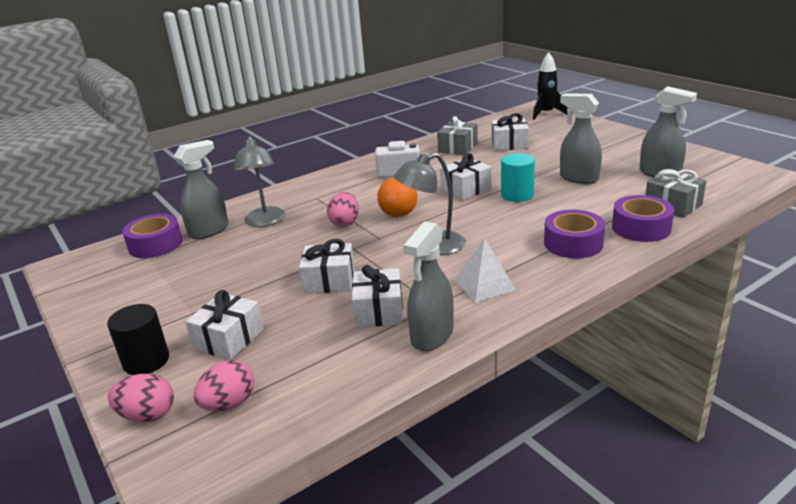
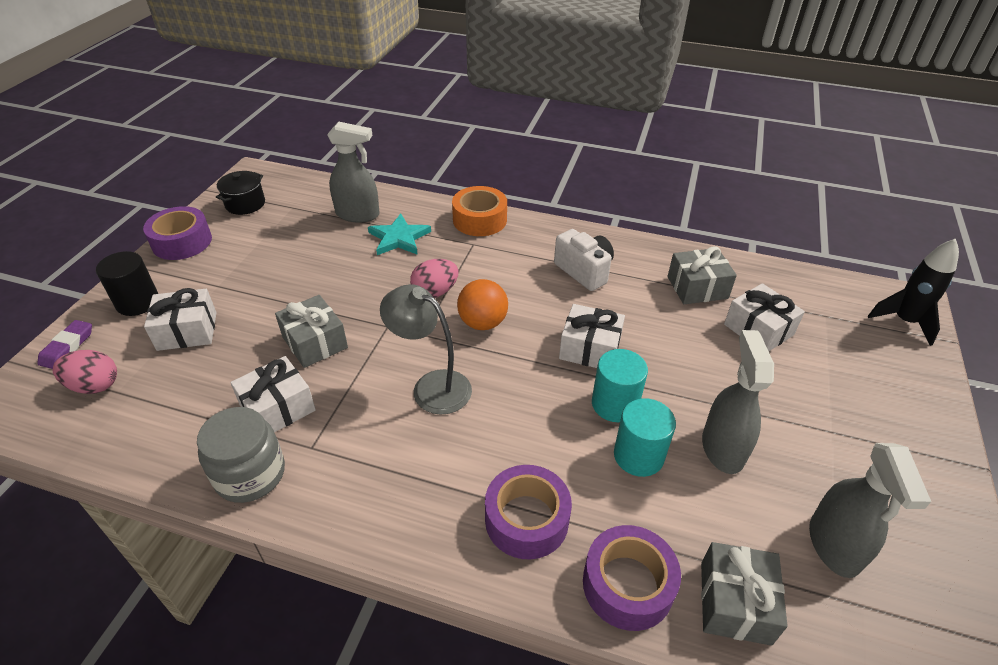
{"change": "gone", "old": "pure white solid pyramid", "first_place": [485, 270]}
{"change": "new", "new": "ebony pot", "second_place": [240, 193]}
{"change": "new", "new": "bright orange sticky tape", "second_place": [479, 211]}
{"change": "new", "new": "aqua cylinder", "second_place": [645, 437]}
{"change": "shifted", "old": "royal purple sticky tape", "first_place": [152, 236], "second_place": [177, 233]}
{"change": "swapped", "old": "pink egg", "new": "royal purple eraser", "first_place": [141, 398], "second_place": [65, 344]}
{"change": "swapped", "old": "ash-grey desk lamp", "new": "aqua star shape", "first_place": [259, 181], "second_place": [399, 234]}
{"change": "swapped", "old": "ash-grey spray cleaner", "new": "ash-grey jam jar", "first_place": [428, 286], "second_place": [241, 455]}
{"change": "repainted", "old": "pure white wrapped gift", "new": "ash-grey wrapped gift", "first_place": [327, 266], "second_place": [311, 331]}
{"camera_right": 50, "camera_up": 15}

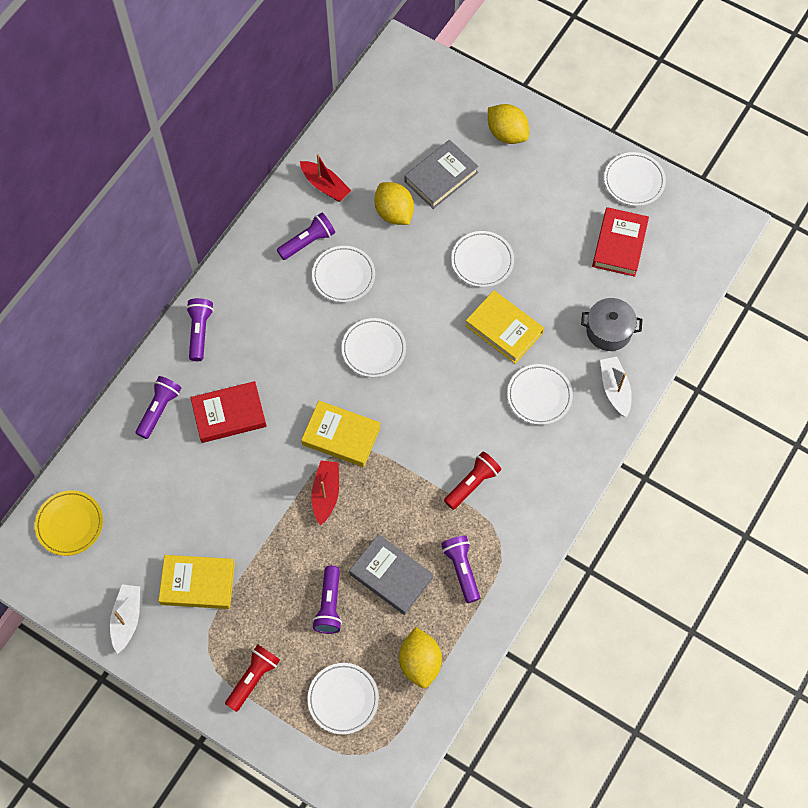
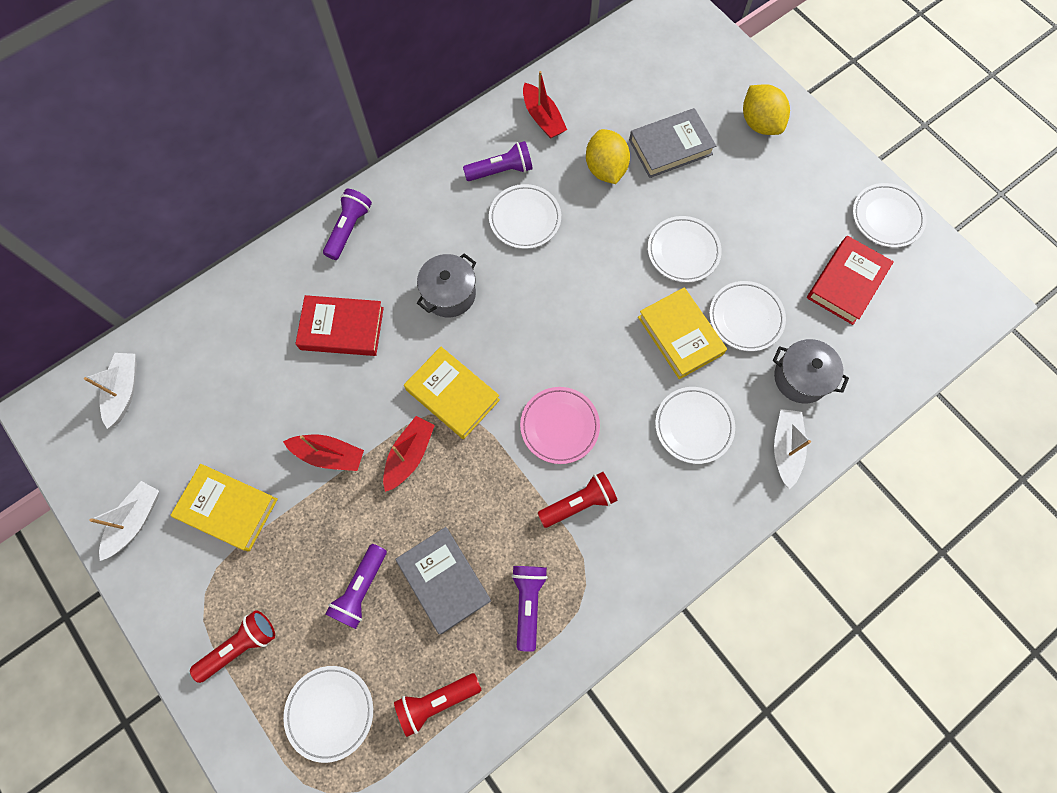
{"change": "gone", "old": "royal purple flashlight", "first_place": [158, 407]}
{"change": "new", "new": "red toy boat", "second_place": [323, 453]}
{"change": "new", "new": "ash-grey pot", "second_place": [446, 285]}
{"change": "new", "new": "pink plate", "second_place": [560, 425]}
{"change": "shifted", "old": "pure white plate", "first_place": [373, 347], "second_place": [747, 316]}
{"change": "swapped", "old": "bright yellow plate", "new": "pure white toy boat", "first_place": [69, 523], "second_place": [110, 391]}
{"change": "swapped", "old": "bright yellow lemon", "new": "red flashlight", "first_place": [420, 657], "second_place": [437, 705]}
{"camera_right": 20, "camera_up": 5}

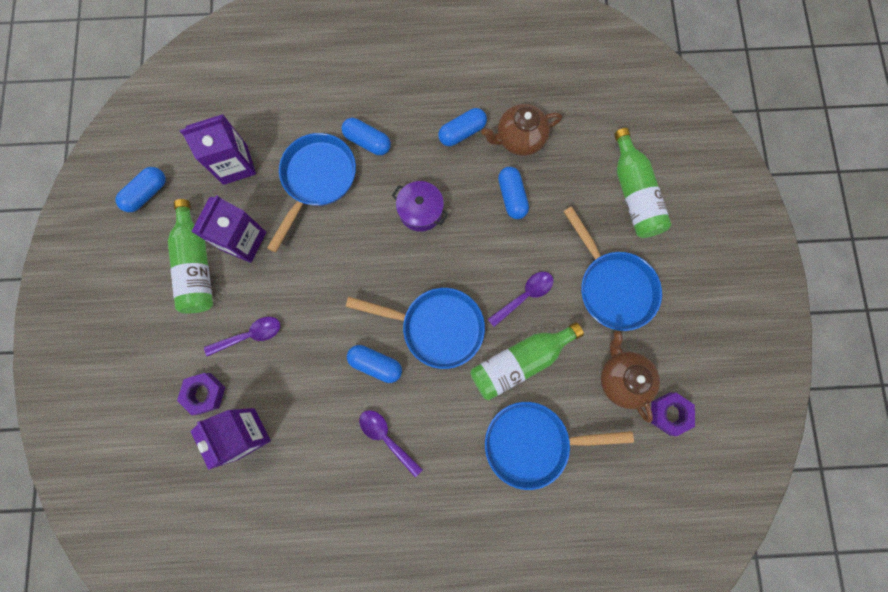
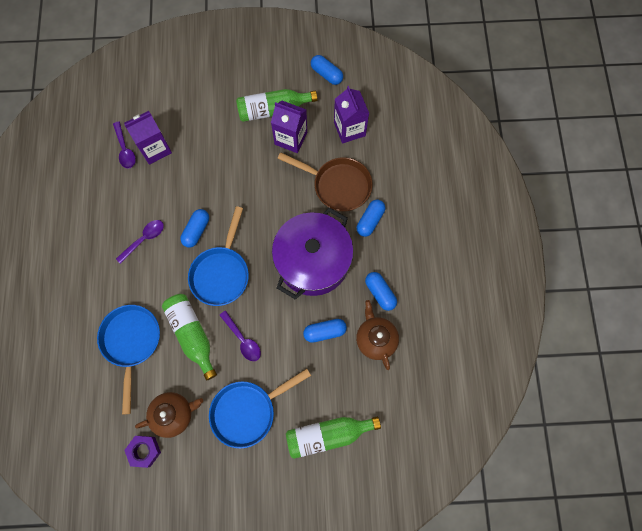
{"change": "gone", "old": "royal purple hexagon nut", "first_place": [201, 394]}
{"change": "shifted", "old": "royal purple spoon", "first_place": [242, 336], "second_place": [124, 144]}
{"change": "repainted", "old": "blue frying pan", "new": "dark brown frying pan", "first_place": [311, 192], "second_place": [325, 182]}
{"change": "scaled", "old": "royal purple pot", "first_place": [420, 206], "second_place": [313, 253], "factor": 2.14}
{"camera_right": 90, "camera_up": -5}

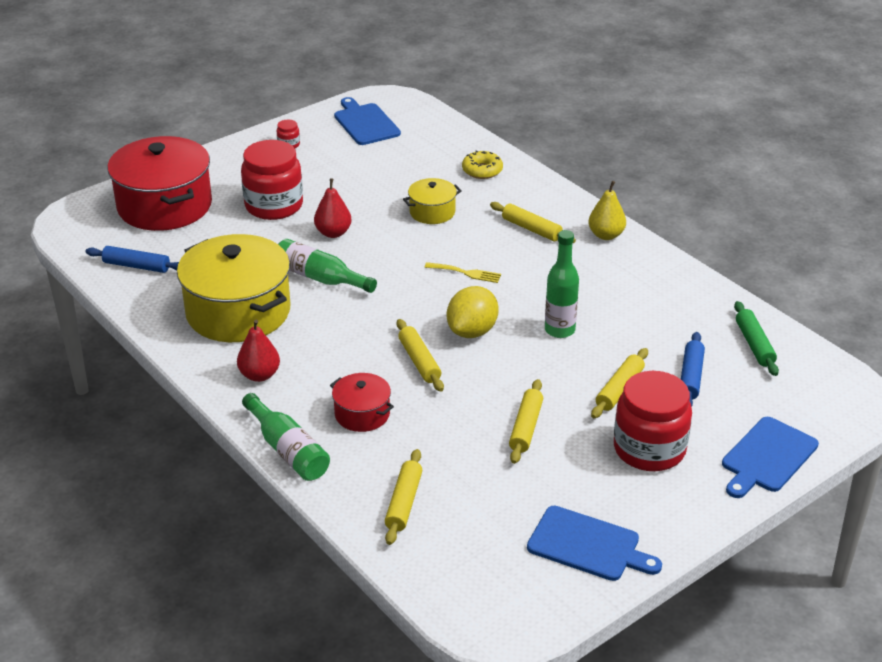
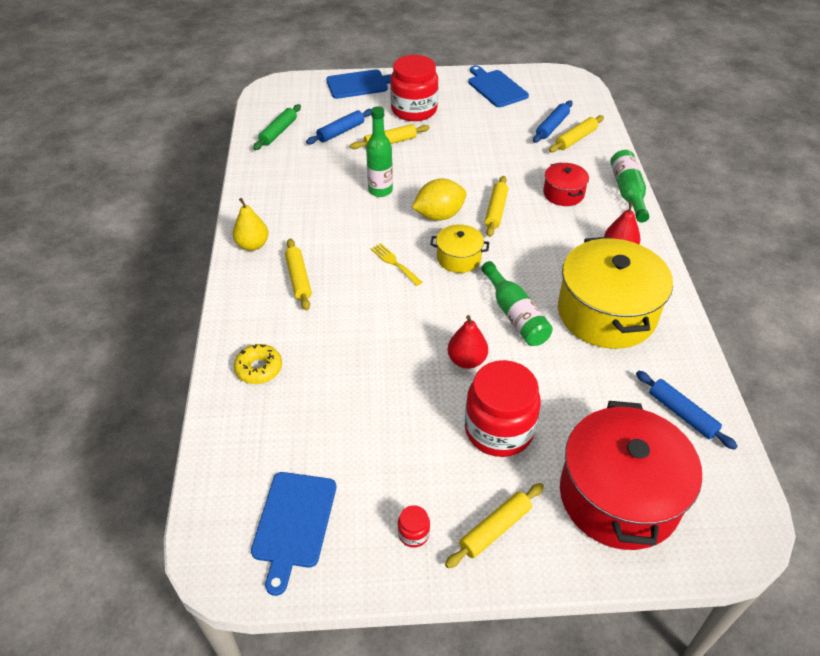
{"change": "new", "new": "blue pastry roller", "second_place": [553, 121]}
{"change": "shifted", "old": "bright yellow pot", "first_place": [432, 201], "second_place": [460, 248]}
{"change": "shifted", "old": "bright yellow pastry roller", "first_place": [526, 421], "second_place": [494, 525]}
{"camera_right": -145, "camera_up": 10}

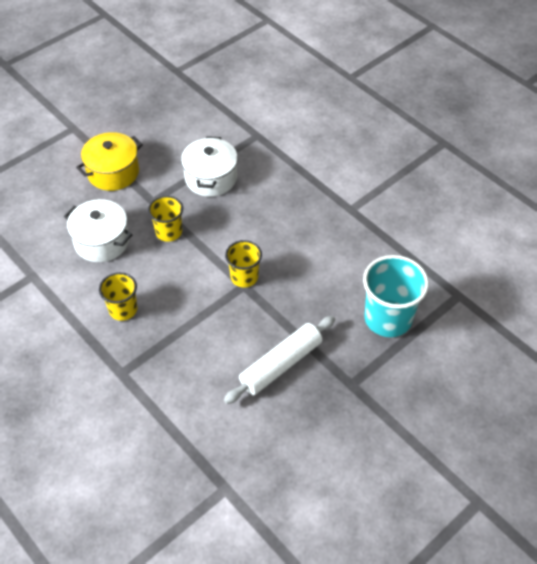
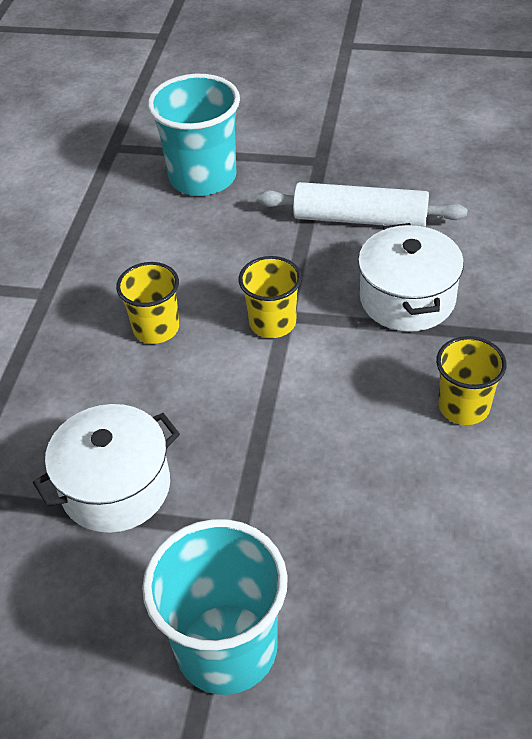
{"change": "shifted", "old": "pure white pot", "first_place": [98, 230], "second_place": [411, 277]}
{"change": "shifted", "old": "bright yellow tumbler", "first_place": [165, 219], "second_place": [147, 303]}
{"change": "swapped", "old": "bright yellow pot", "new": "aqua tumbler", "first_place": [109, 161], "second_place": [215, 607]}
{"camera_right": -125, "camera_up": -5}

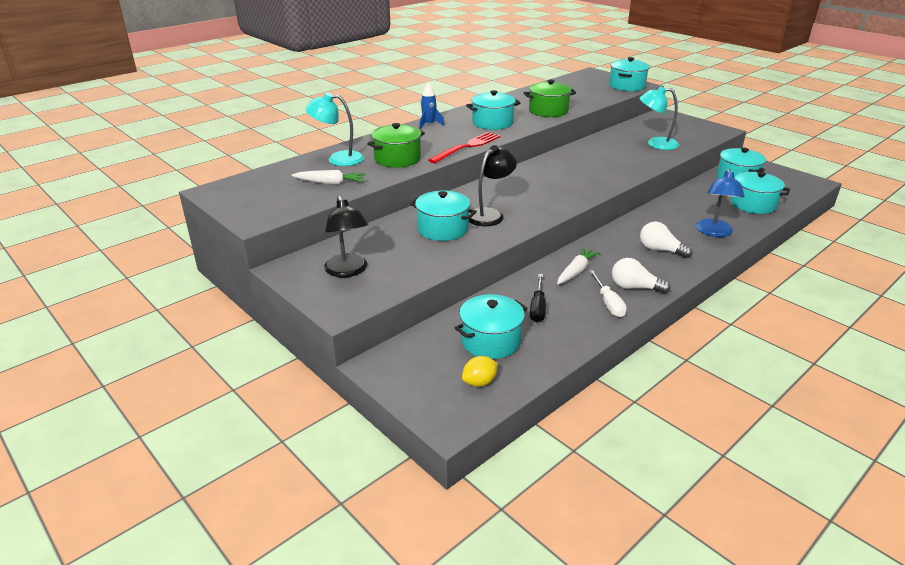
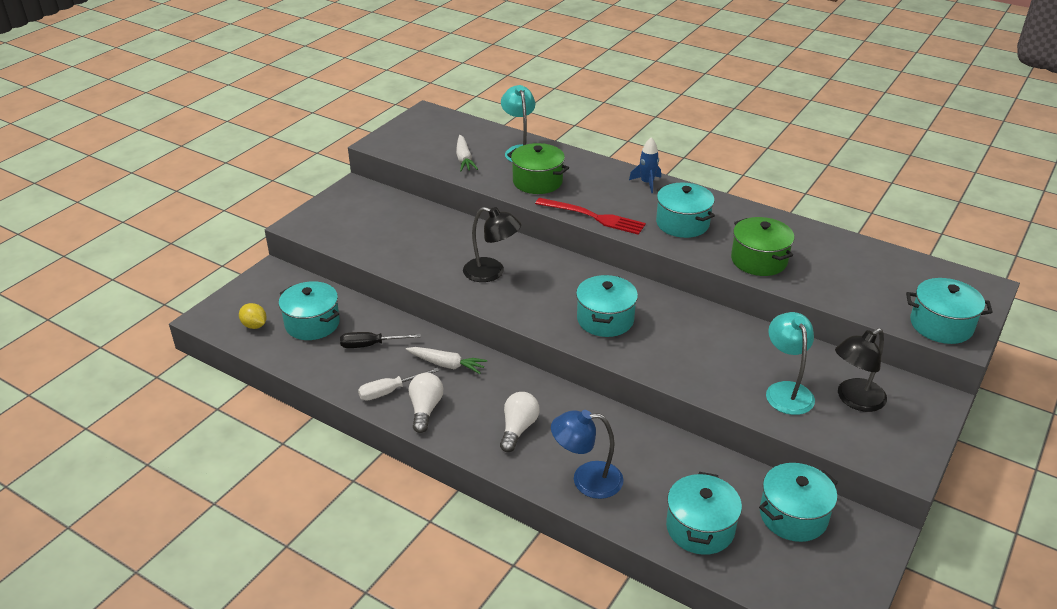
{"change": "shifted", "old": "ebony desk lamp", "first_place": [346, 236], "second_place": [861, 370]}
{"change": "shifted", "old": "aqua pot", "first_place": [443, 216], "second_place": [607, 306]}
{"camera_right": 75, "camera_up": 5}

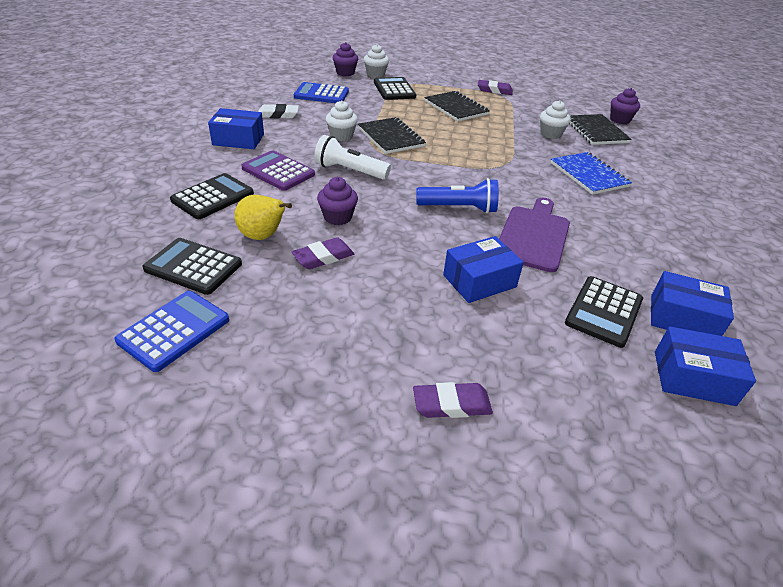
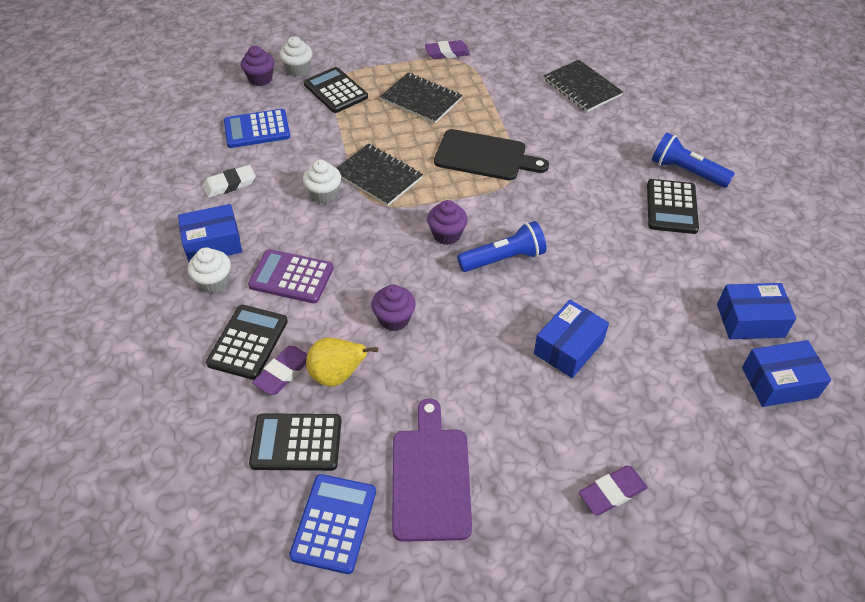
{"change": "gone", "old": "pure white flashlight", "first_place": [352, 157]}
{"change": "gone", "old": "blue notepad", "first_place": [591, 173]}
{"change": "new", "new": "ebony cutting board", "second_place": [491, 155]}
{"change": "new", "new": "blue flashlight", "second_place": [693, 160]}
{"change": "shifted", "old": "royal purple eraser", "first_place": [323, 253], "second_place": [279, 370]}
{"change": "shifted", "old": "royal purple cutting board", "first_place": [534, 235], "second_place": [432, 470]}
{"change": "shifted", "old": "pure white fairy cake", "first_place": [555, 119], "second_place": [209, 270]}
{"change": "shifted", "old": "ebony adding machine", "first_place": [604, 312], "second_place": [673, 206]}
{"change": "shifted", "old": "royal purple fairy cake", "first_place": [625, 106], "second_place": [447, 222]}
{"camera_right": -20, "camera_up": 10}

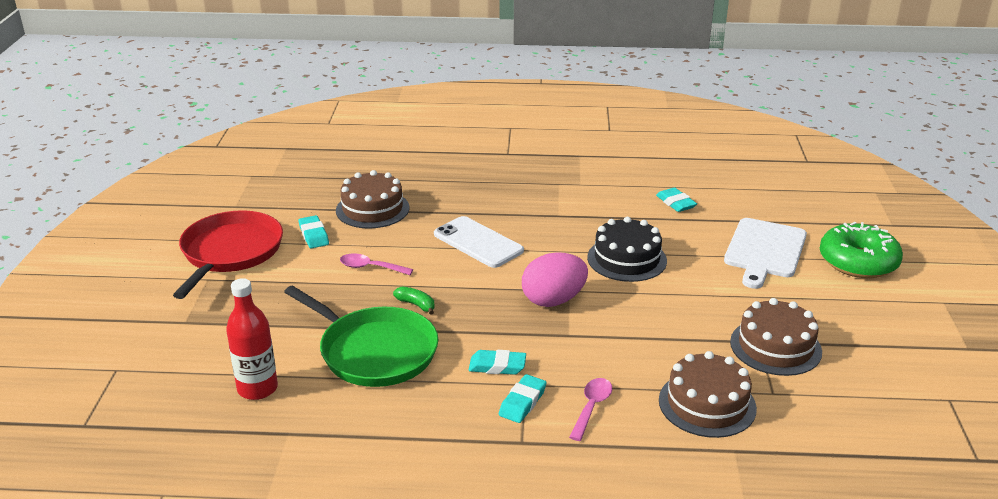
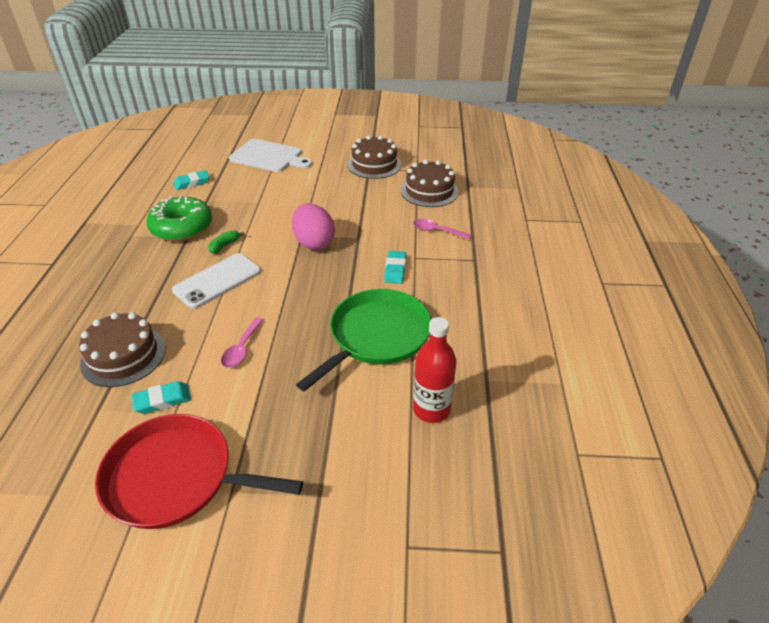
{"change": "gone", "old": "aqua eraser", "first_place": [523, 398]}
{"change": "gone", "old": "ebony cake", "first_place": [627, 249]}
{"change": "shifted", "old": "emerald banana fruit", "first_place": [414, 300], "second_place": [226, 242]}
{"change": "shifted", "old": "emerald doughnut", "first_place": [861, 250], "second_place": [179, 218]}
{"camera_right": -90, "camera_up": 10}

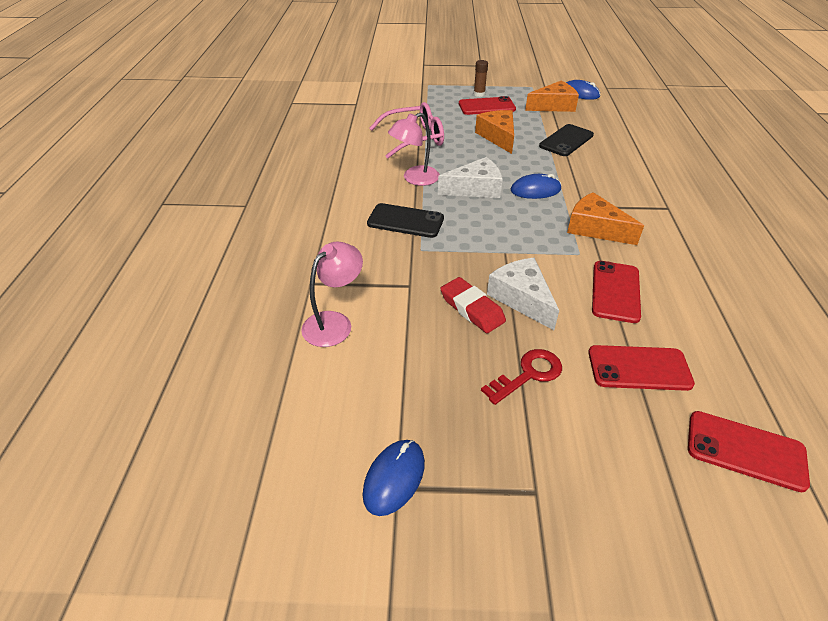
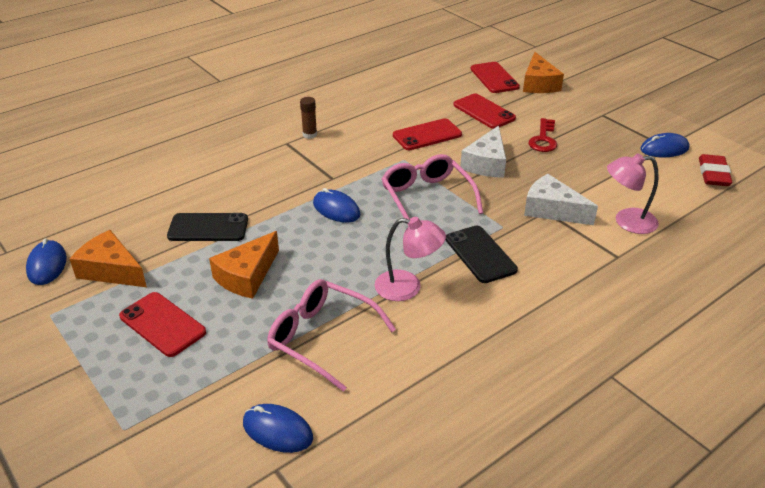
{"change": "new", "new": "blue mouse", "second_place": [278, 428]}
{"change": "new", "new": "pink spectacles", "second_place": [432, 190]}
{"change": "shifted", "old": "pure white piece of cheese", "first_place": [470, 177], "second_place": [561, 199]}
{"change": "shifted", "old": "red eraser", "first_place": [473, 305], "second_place": [715, 170]}
{"change": "shifted", "old": "dark brown glue stick", "first_place": [481, 78], "second_place": [308, 118]}
{"change": "shifted", "old": "bright orange piece of cheese", "first_place": [605, 218], "second_place": [543, 72]}
{"change": "rotated", "old": "red latchkey", "first_place": [521, 377], "second_place": [543, 135], "degrees": -90}
{"camera_right": -130, "camera_up": -5}

